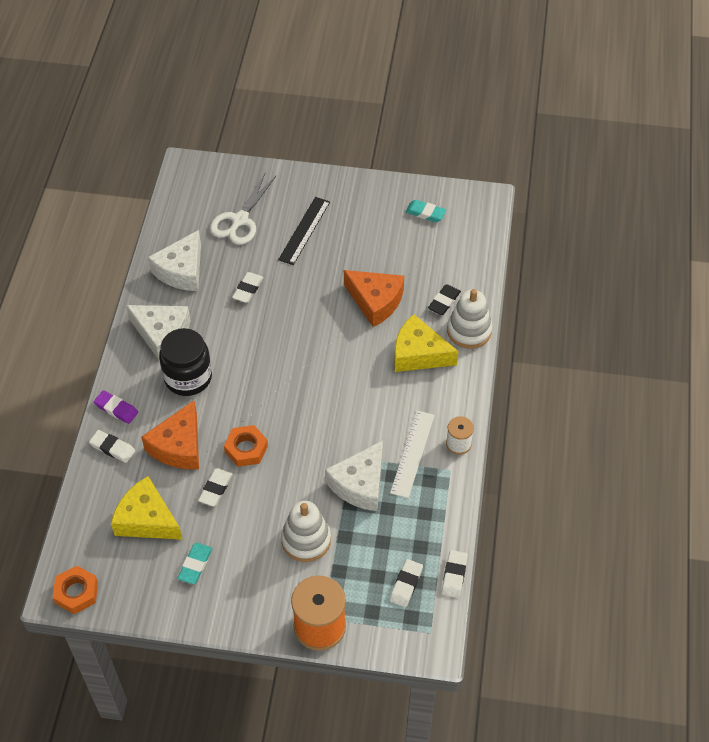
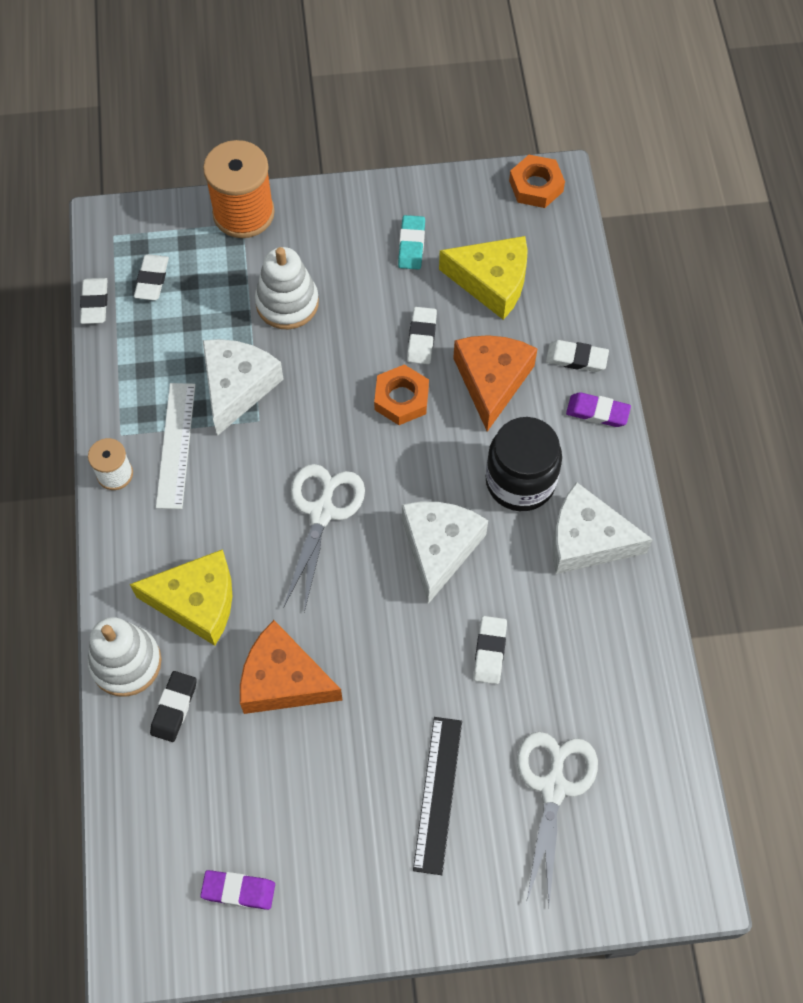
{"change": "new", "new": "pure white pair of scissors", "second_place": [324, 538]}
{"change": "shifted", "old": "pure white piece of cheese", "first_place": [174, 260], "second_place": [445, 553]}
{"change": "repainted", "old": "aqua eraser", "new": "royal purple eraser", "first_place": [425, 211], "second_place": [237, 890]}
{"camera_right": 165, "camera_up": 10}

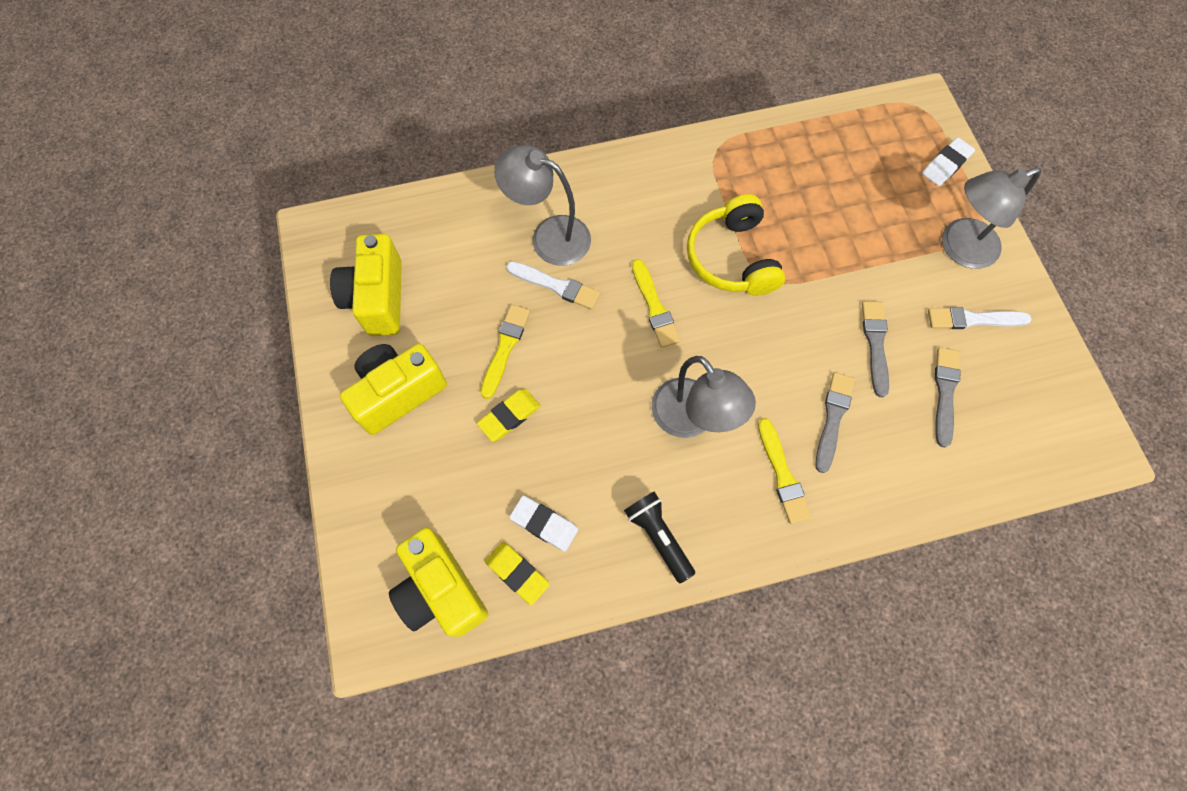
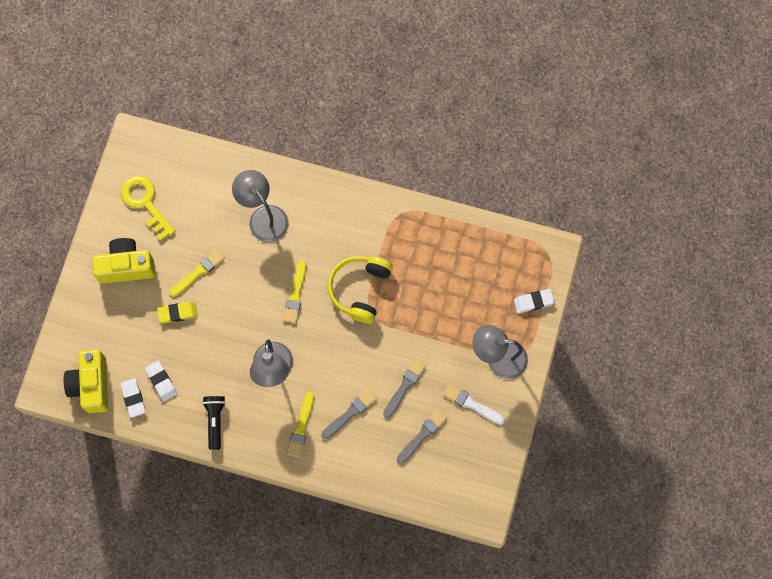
{"change": "gone", "old": "pure white paintbrush", "first_place": [553, 285]}
{"change": "swapped", "old": "bright yellow photo camera", "new": "bright yellow latchkey", "first_place": [366, 285], "second_place": [148, 208]}
{"change": "repainted", "old": "bright yellow eraser", "new": "pure white eraser", "first_place": [517, 573], "second_place": [133, 398]}
{"camera_right": 30, "camera_up": 5}

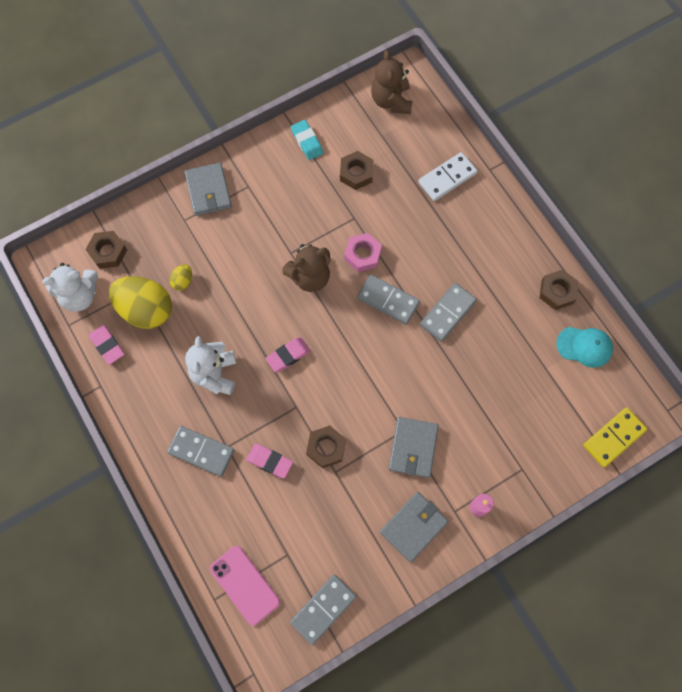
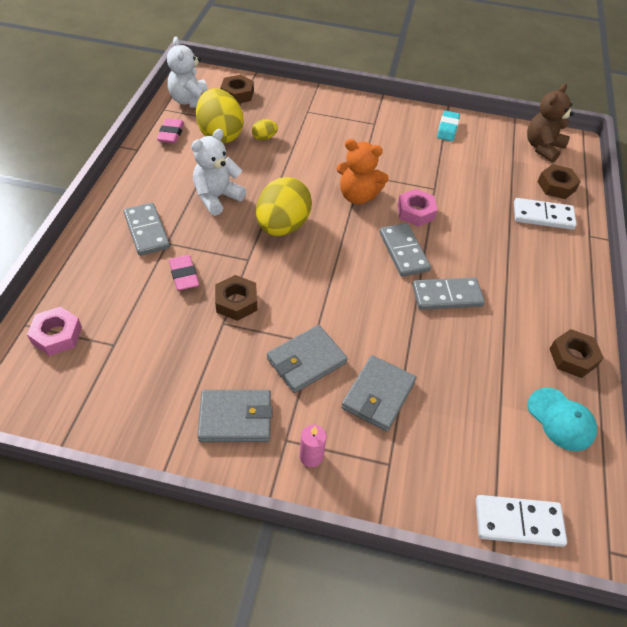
{"change": "gone", "old": "ash-grey domino piece", "first_place": [323, 610]}
{"change": "shifted", "old": "ash-grey wallet", "first_place": [208, 189], "second_place": [378, 393]}
{"change": "shifted", "old": "dark brown hexagon nut", "first_place": [357, 170], "second_place": [559, 181]}
{"change": "swapped", "old": "pink smartphone", "new": "pink hexagon nut", "first_place": [245, 586], "second_place": [54, 331]}
{"change": "swapped", "old": "pink eraser", "new": "bright yellow egg", "first_place": [288, 354], "second_place": [284, 206]}
{"change": "repainted", "old": "dark brown teddy", "new": "bright orange teddy", "first_place": [306, 268], "second_place": [363, 171]}
{"change": "repainted", "old": "bright yellow domino piece", "new": "pure white domino piece", "first_place": [615, 437], "second_place": [521, 521]}
{"change": "rotated", "old": "pure white teddy", "first_place": [70, 287], "second_place": [187, 72], "degrees": 45}
{"camera_right": 40, "camera_up": -20}

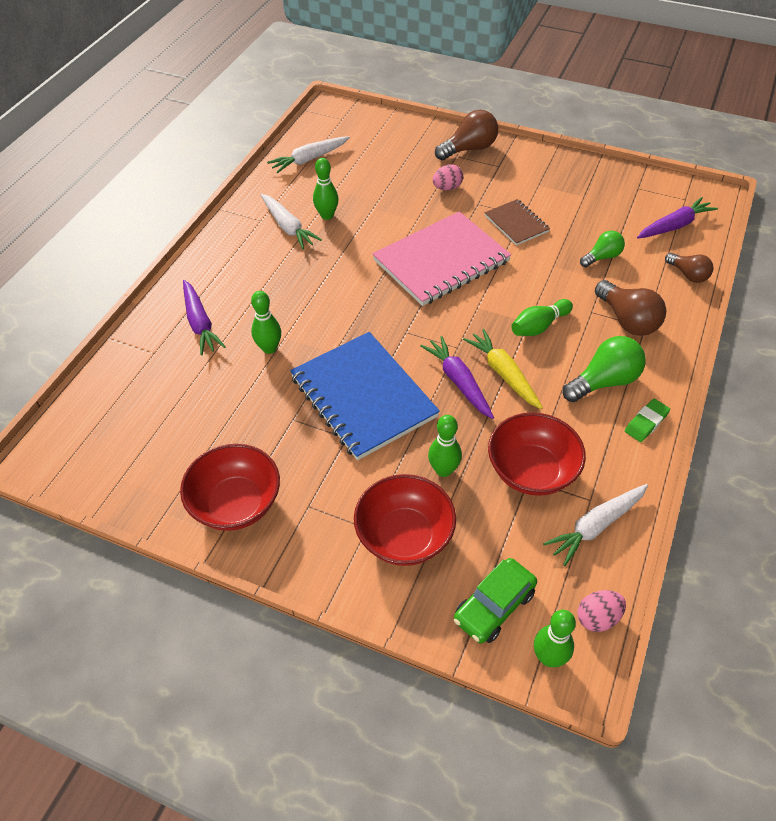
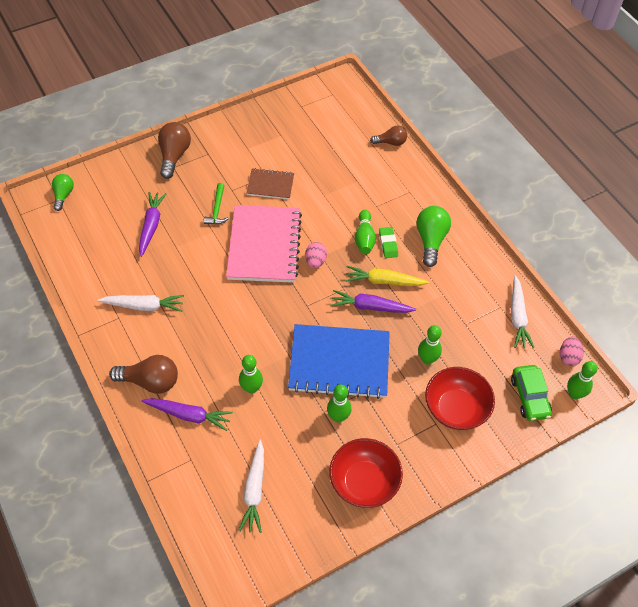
{"change": "gone", "old": "red deep dish", "first_place": [537, 454]}
{"change": "new", "new": "emerald claw hammer", "second_place": [216, 203]}
{"change": "shifted", "old": "pure white root vegetable", "first_place": [308, 154], "second_place": [251, 486]}
{"change": "shifted", "old": "emerald skittle", "first_place": [326, 189], "second_place": [339, 403]}
{"change": "shifted", "old": "pink egg", "first_place": [447, 177], "second_place": [316, 255]}
{"change": "shifted", "old": "emerald lightbulb", "first_place": [602, 249], "second_place": [63, 192]}
{"change": "shifted", "old": "dark brown lightbulb", "first_place": [630, 308], "second_place": [143, 374]}
{"change": "shifted", "old": "emerald eraser", "first_place": [647, 420], "second_place": [388, 242]}
{"change": "shifted", "old": "royal purple root vegetable", "first_place": [677, 218], "second_place": [152, 224]}
{"camera_right": -55, "camera_up": 5}

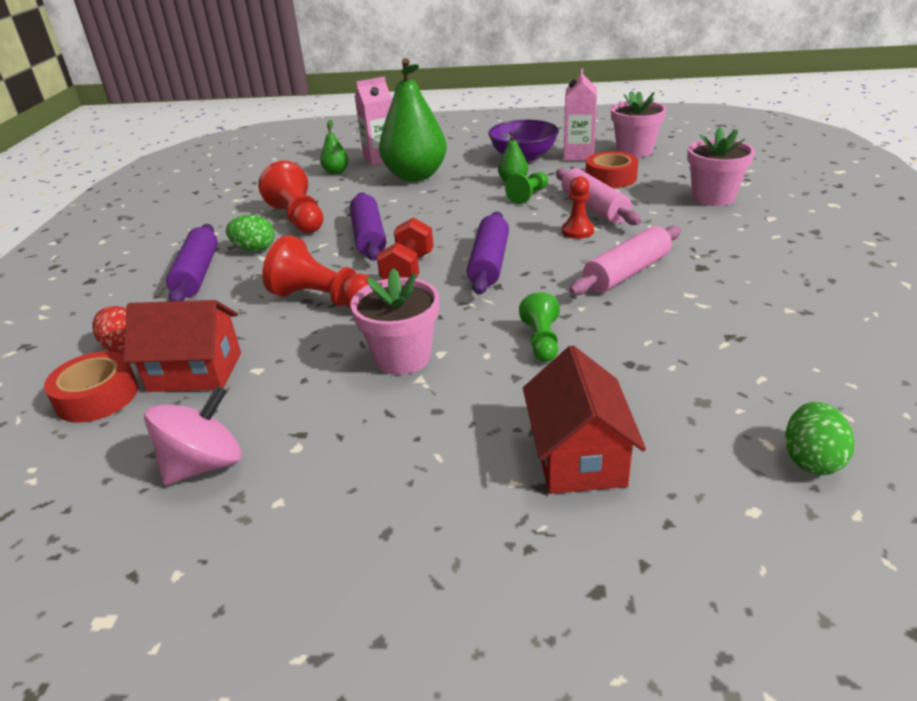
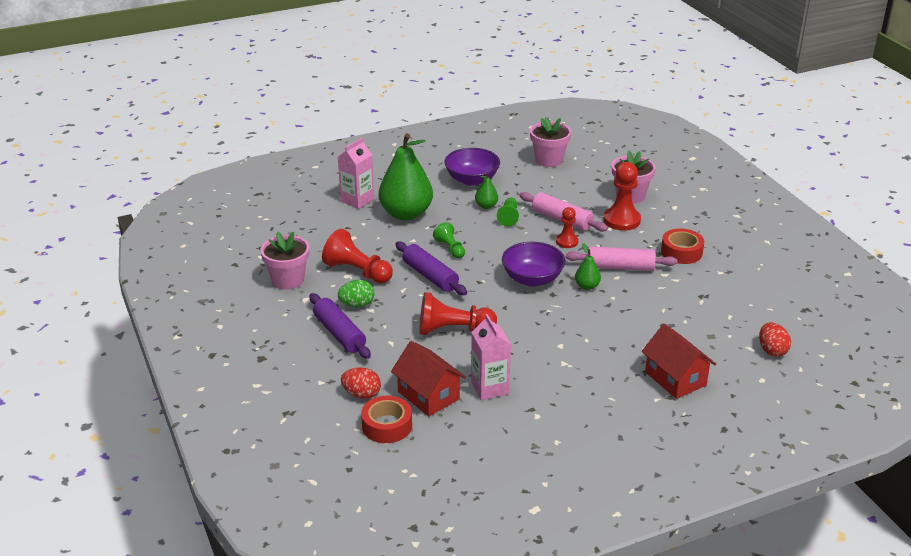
{"change": "gone", "old": "pink toy top", "first_place": [193, 435]}
{"change": "gone", "old": "red hand weight", "first_place": [405, 248]}
{"change": "new", "new": "red game pawn", "second_place": [622, 196]}
{"change": "shifted", "old": "emerald pear", "first_place": [334, 147], "second_place": [588, 266]}
{"change": "shifted", "old": "pink potted plant", "first_place": [394, 321], "second_place": [284, 261]}
{"change": "shifted", "old": "emerald game pawn", "first_place": [539, 327], "second_place": [449, 240]}
{"change": "shifted", "old": "pink carton", "first_place": [580, 114], "second_place": [491, 357]}
{"change": "shifted", "old": "red sticky tape", "first_place": [612, 169], "second_place": [682, 246]}
{"change": "swapped", "old": "royal purple pastry roller", "new": "royal purple deep dish", "first_place": [488, 253], "second_place": [533, 264]}
{"change": "repainted", "old": "emerald egg", "new": "red egg", "first_place": [820, 438], "second_place": [775, 340]}
{"change": "rotated", "old": "red house", "first_place": [182, 346], "second_place": [428, 378], "degrees": 75}
{"change": "rotated", "old": "pink pastry roller", "first_place": [625, 260], "second_place": [621, 258], "degrees": 75}
{"camera_right": -30, "camera_up": 0}

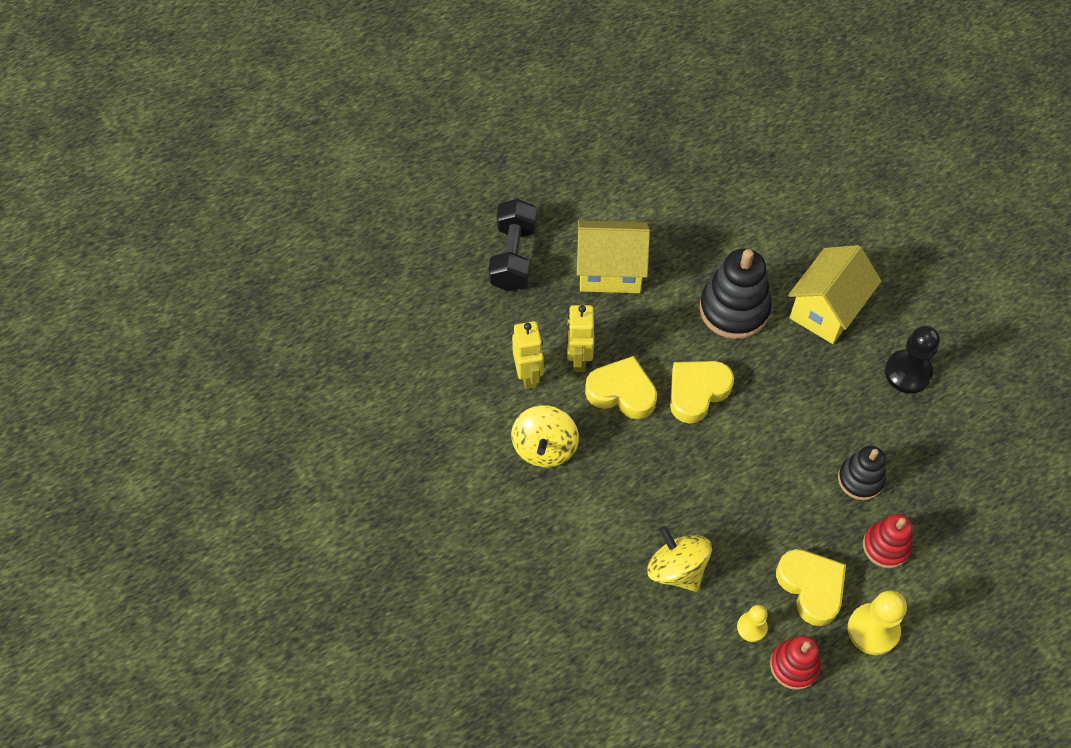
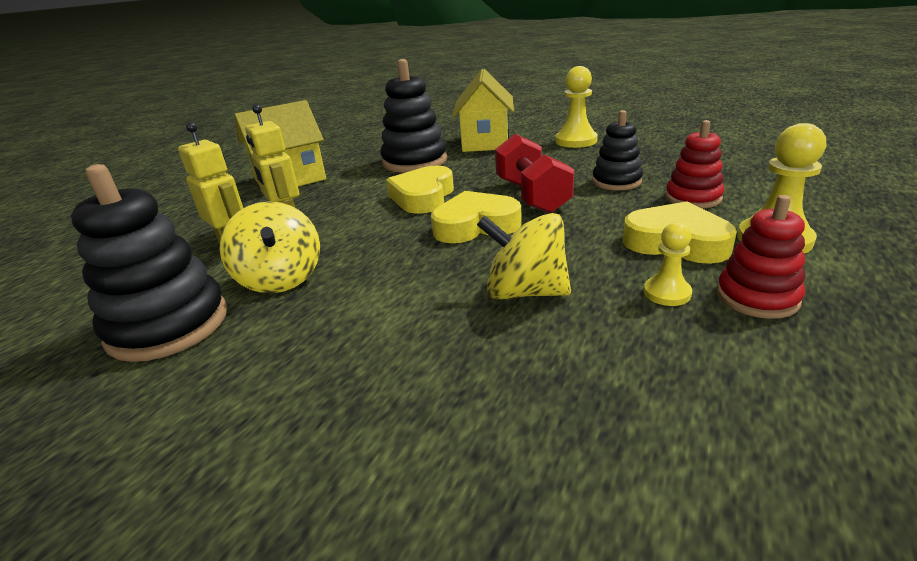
{"change": "gone", "old": "ebony hand weight", "first_place": [512, 245]}
{"change": "new", "new": "ebony ring stacker", "second_place": [149, 263]}
{"change": "new", "new": "red hand weight", "second_place": [534, 173]}
{"change": "shifted", "old": "bright yellow love heart", "first_place": [621, 387], "second_place": [476, 217]}
{"change": "repainted", "old": "ebony game pawn", "new": "bright yellow game pawn", "first_place": [912, 360], "second_place": [576, 107]}
{"camera_right": -30, "camera_up": -30}

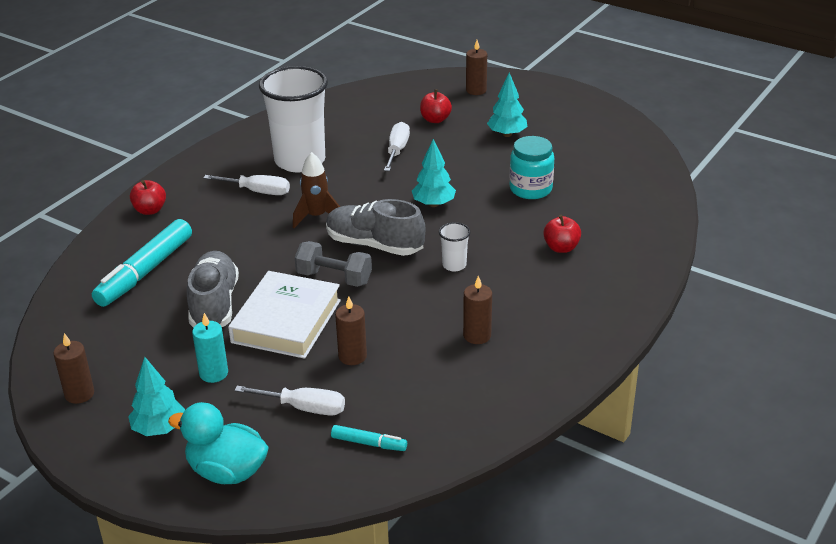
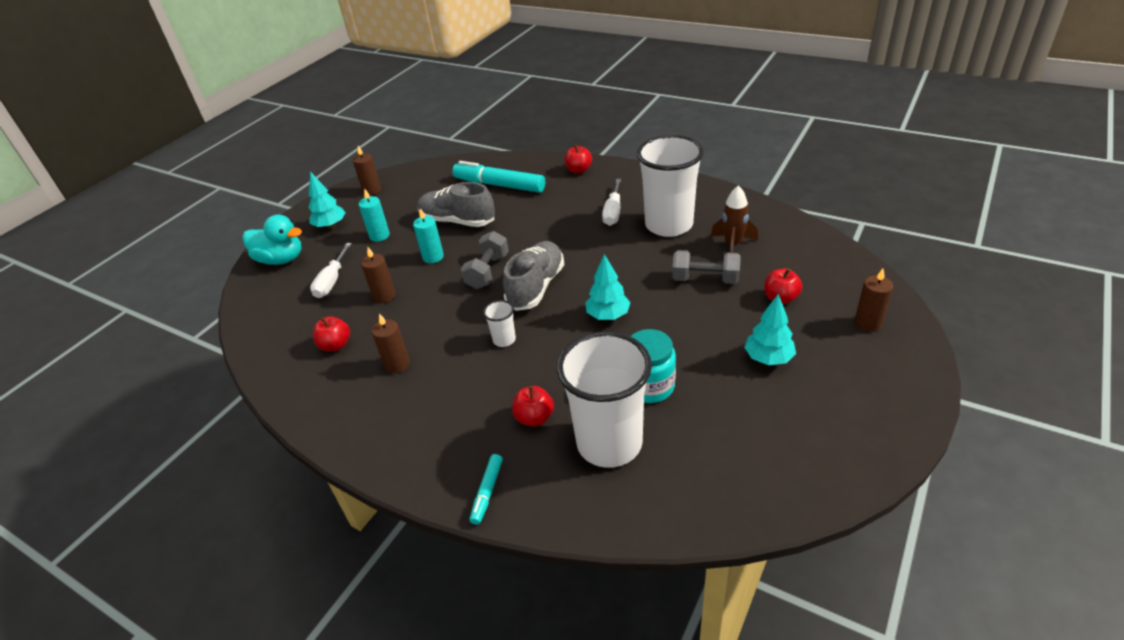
{"change": "new", "new": "red toy apple", "second_place": [331, 333]}
{"change": "new", "new": "pure white tumbler", "second_place": [604, 399]}
{"change": "shifted", "old": "dark brown spaceship", "first_place": [316, 190], "second_place": [734, 219]}
{"change": "shifted", "old": "aqua marker pen", "first_place": [369, 438], "second_place": [486, 489]}
{"change": "swapped", "old": "pure white hardback", "new": "aqua wax candle", "first_place": [284, 315], "second_place": [428, 235]}
{"change": "swapped", "old": "pure white hand screwdriver", "new": "ash-grey hand weight", "first_place": [397, 146], "second_place": [706, 267]}
{"change": "rotated", "old": "aqua duck", "first_place": [218, 443], "second_place": [272, 240], "degrees": 90}
{"change": "rotated", "old": "ash-grey shoe", "first_place": [213, 289], "second_place": [456, 204], "degrees": -150}
{"camera_right": 90, "camera_up": 5}

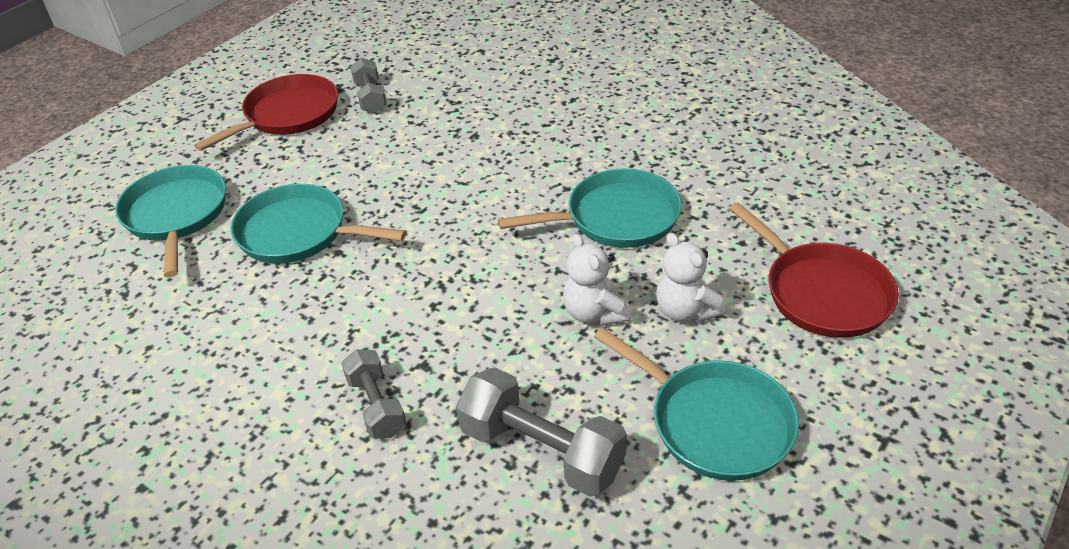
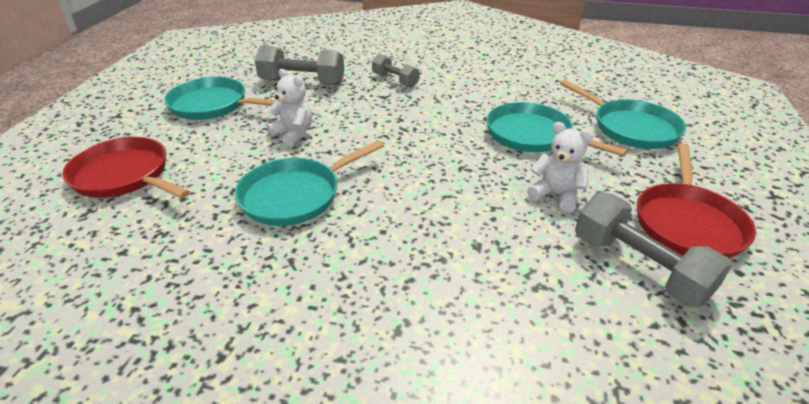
{"change": "shifted", "old": "pure white teddy", "first_place": [691, 278], "second_place": [560, 167]}
{"change": "rotated", "old": "aqua frying pan", "first_place": [318, 223], "second_place": [557, 129], "degrees": -135}
{"change": "scaled", "old": "ash-grey hand weight", "first_place": [368, 85], "second_place": [653, 249], "factor": 1.64}
{"camera_right": 155, "camera_up": -5}

